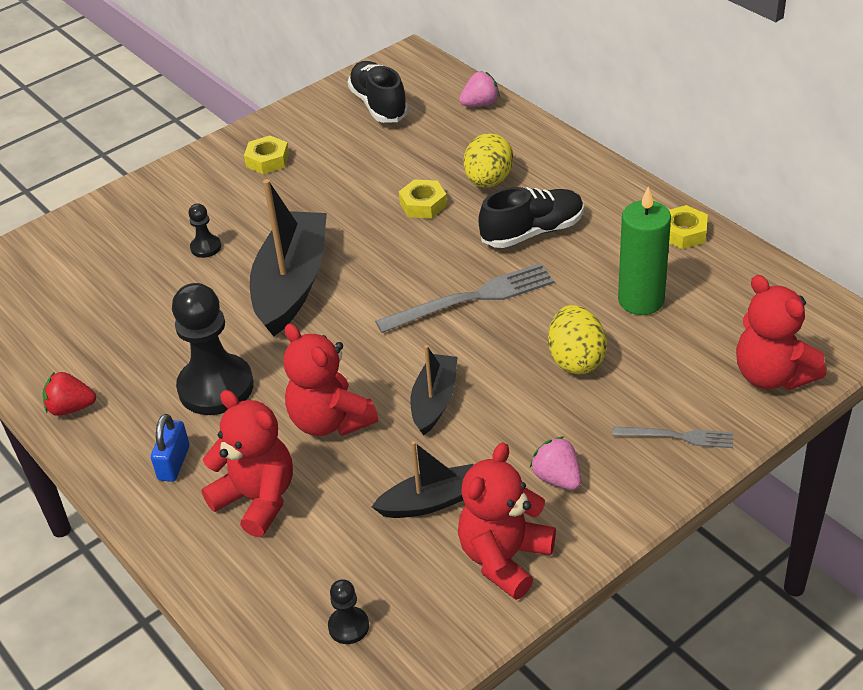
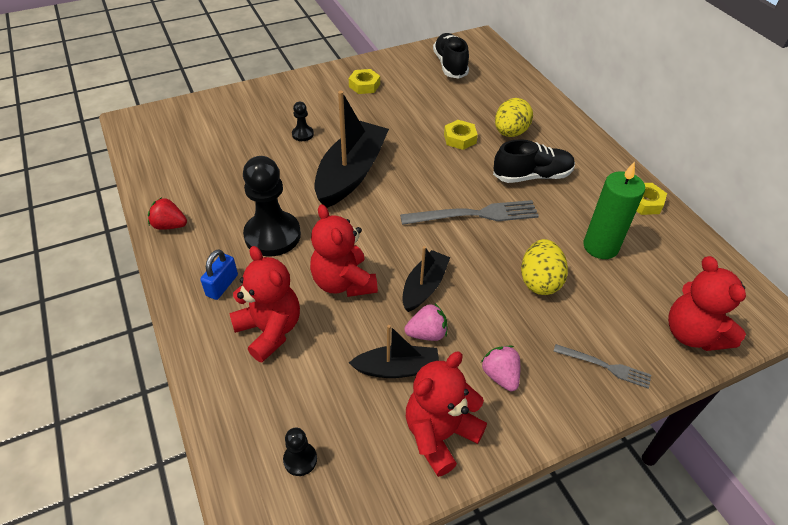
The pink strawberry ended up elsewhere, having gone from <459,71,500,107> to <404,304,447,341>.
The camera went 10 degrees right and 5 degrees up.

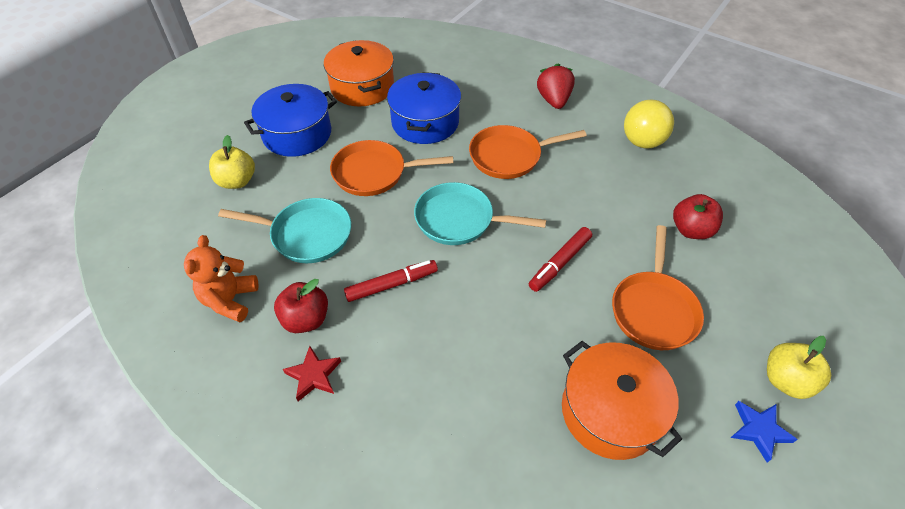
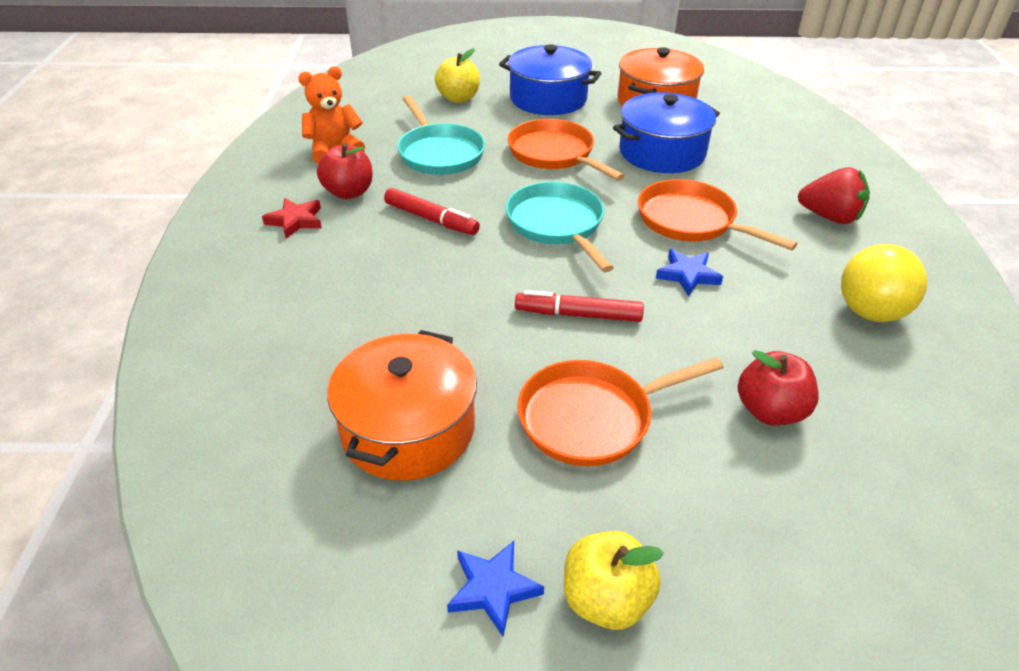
The second view gained the blue star at <656,249,723,296>.
The red strawberry at <537,63,575,109> ended up facing another way, 60 degrees clockwise from before.
The camera went 55 degrees right and 10 degrees down.

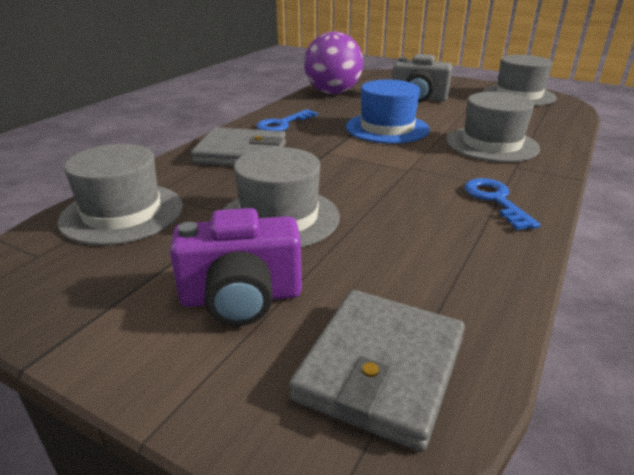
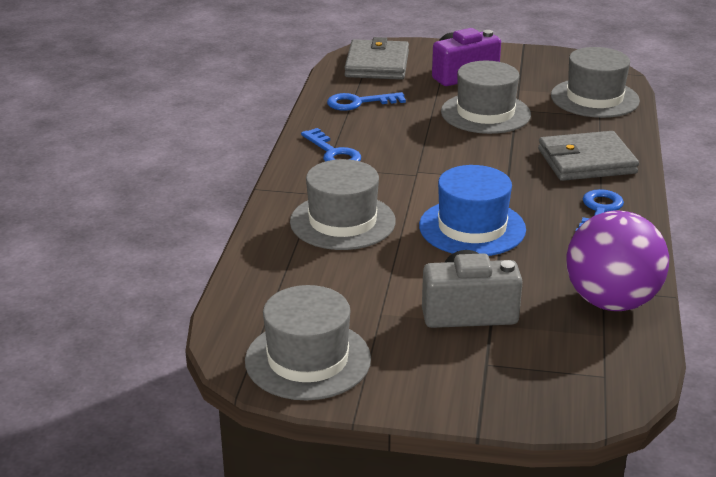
The second view gained the blue key at <327,92,406,111>.
The camera went 160 degrees right and 0 degrees up.

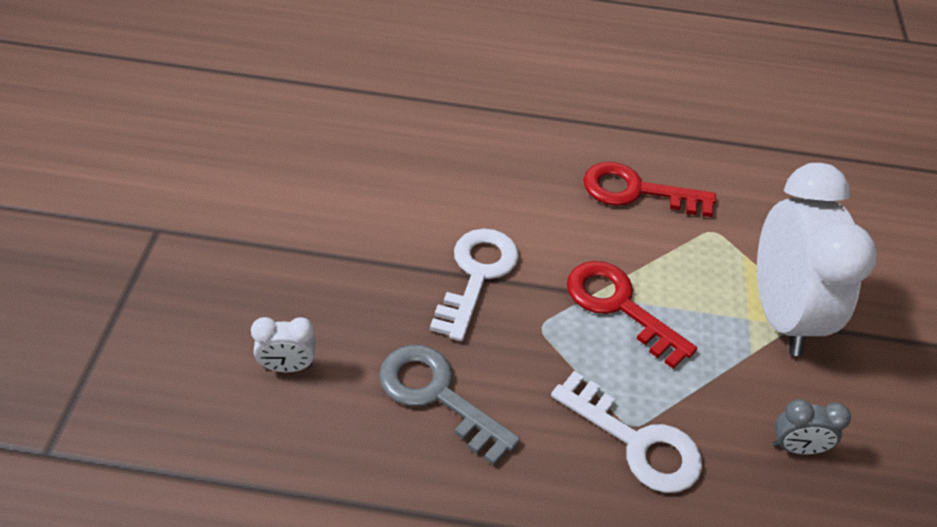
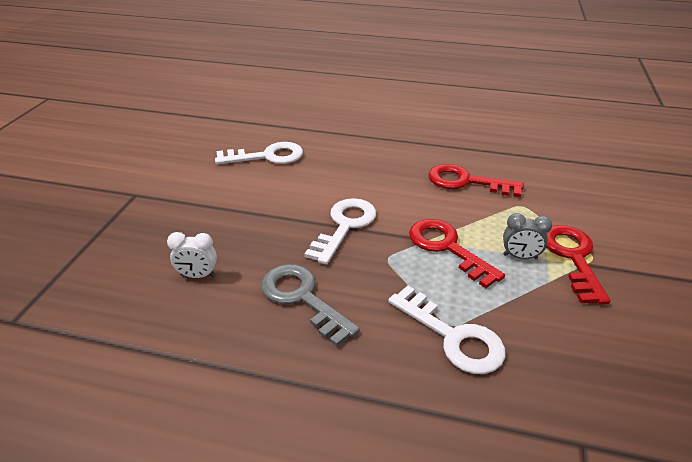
The second view gained the white key at <215,142,303,164>.
The grey clock ended up elsewhere, having gone from <773,399,851,455> to <503,213,552,259>.
Where the white clock stood at <757,163,877,356>, the red key came to stand at <546,225,611,304>.
The camera went 10 degrees right and 10 degrees down.

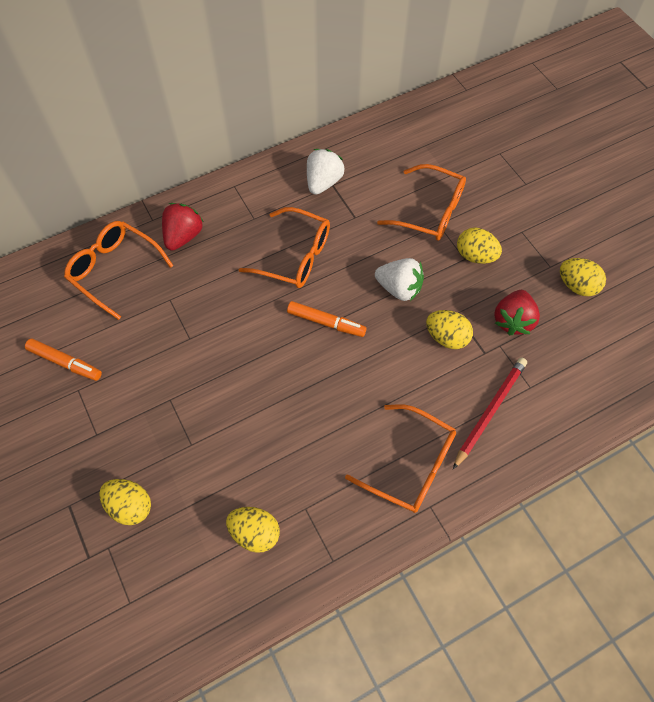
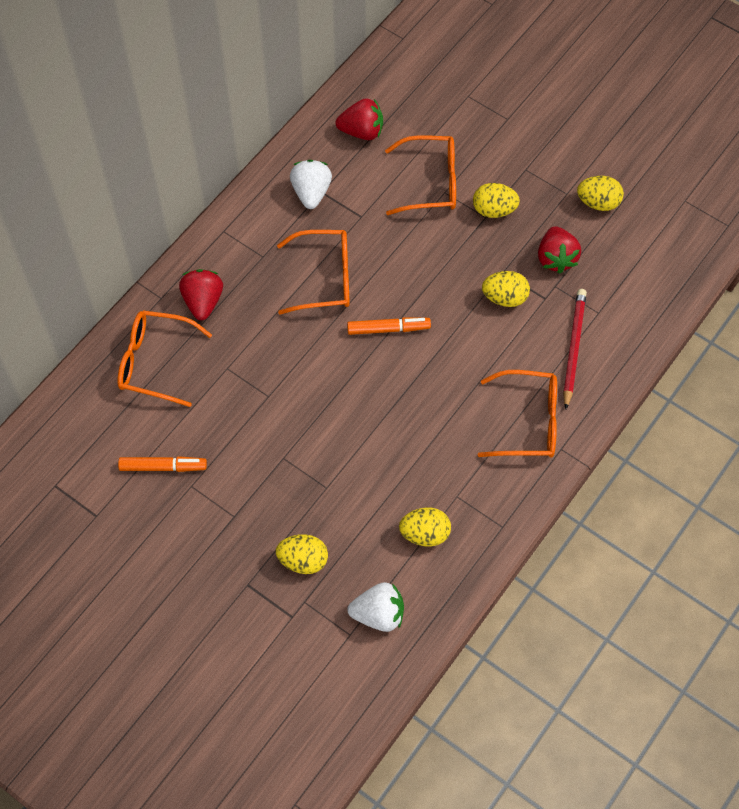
The second view gained the red strawberry at <335,98,383,140>.
The white strawberry ended up elsewhere, having gone from <375,258,424,301> to <347,582,404,632>.
The camera went 25 degrees left and 0 degrees up.

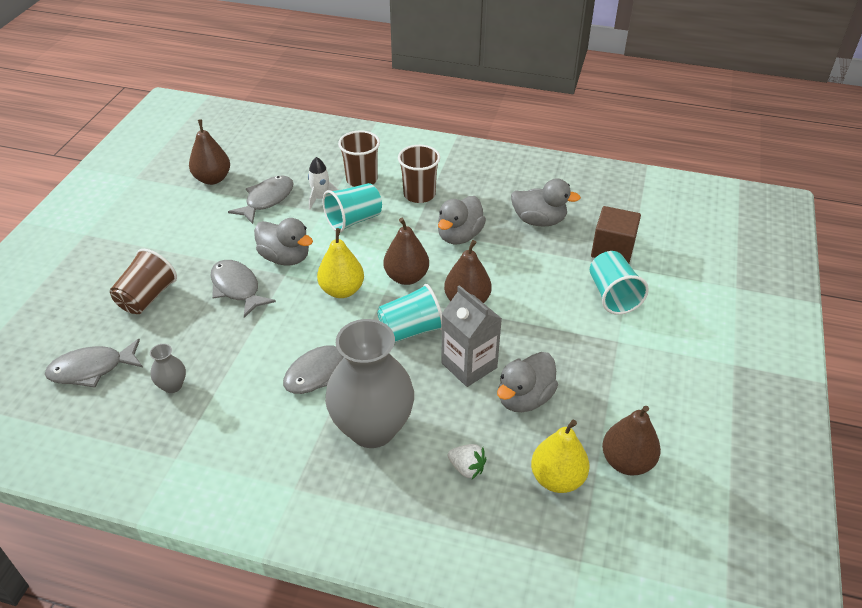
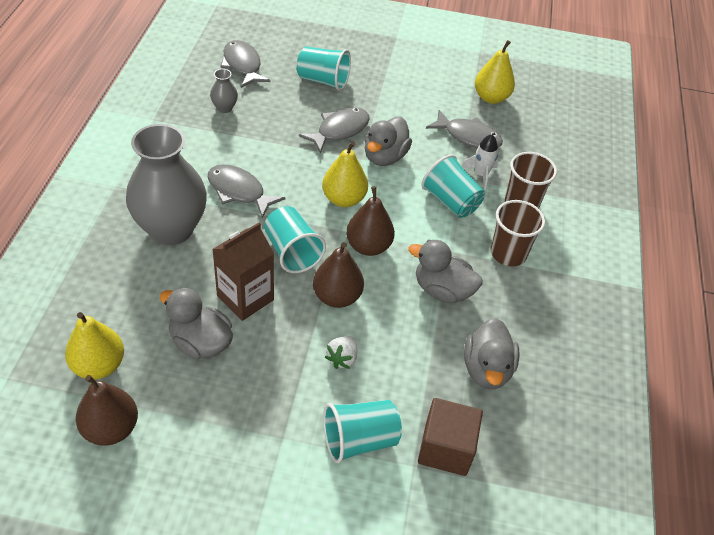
What was the grey carton at <441,285,502,387> turned into the brown carton at <212,223,274,321>.
What was the brown cup at <110,249,177,314> turned into the turquoise cup at <297,46,351,91>.
The white strawberry ended up elsewhere, having gone from <448,444,487,479> to <325,336,357,369>.
What was the brown pear at <189,119,230,185> turned into the yellow pear at <475,40,515,104>.
The camera went 80 degrees right and 5 degrees up.

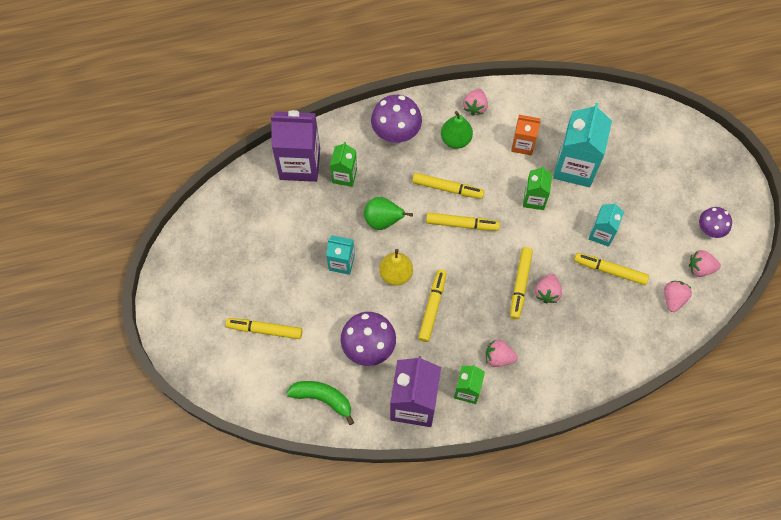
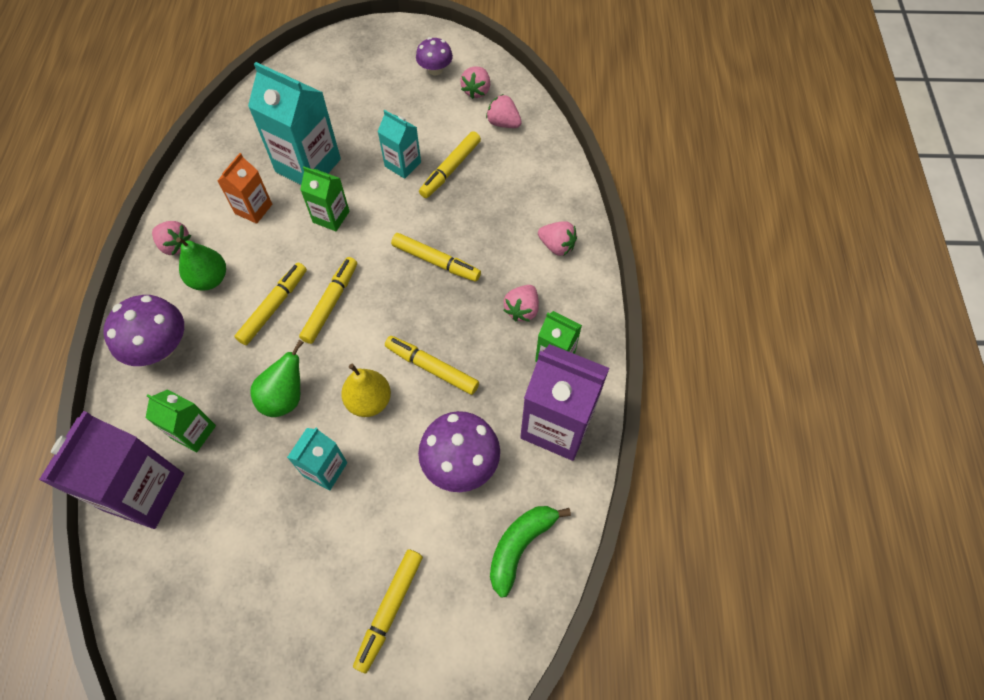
The pink strawberry ended up elsewhere, having gone from <535,273,562,303> to <538,221,577,256>.
The camera went 75 degrees left and 5 degrees down.

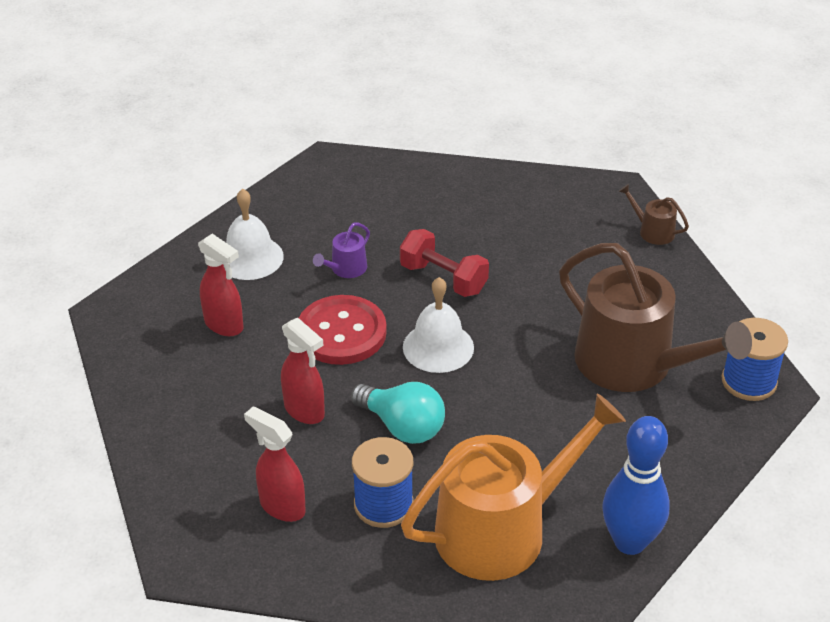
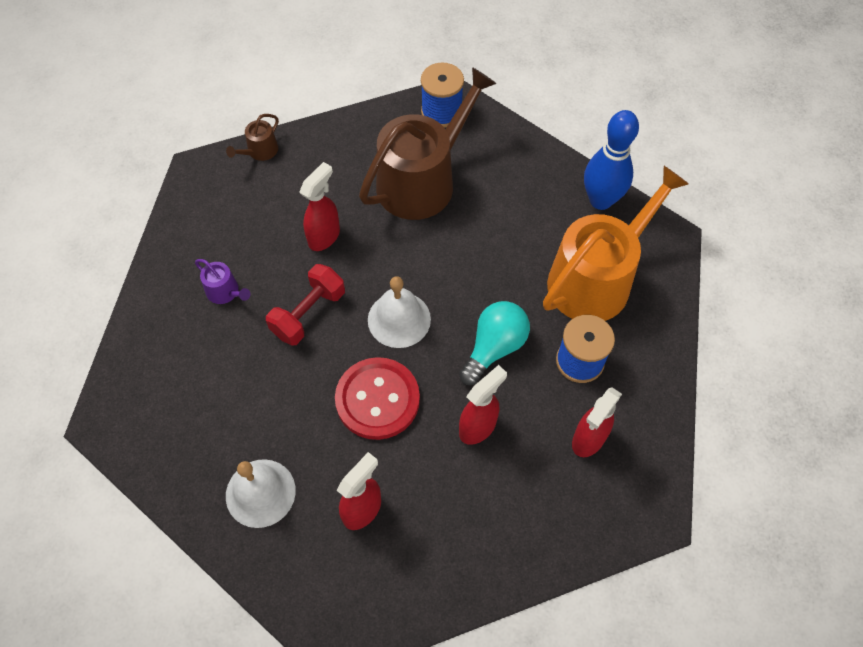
The purple watering can ended up elsewhere, having gone from <313,222,370,278> to <195,259,251,304>.
The second view gained the red spray bottle at <299,162,340,251>.
The orange watering can at <401,394,626,581> ended up facing another way, 75 degrees clockwise from before.
The camera went 90 degrees left and 20 degrees up.

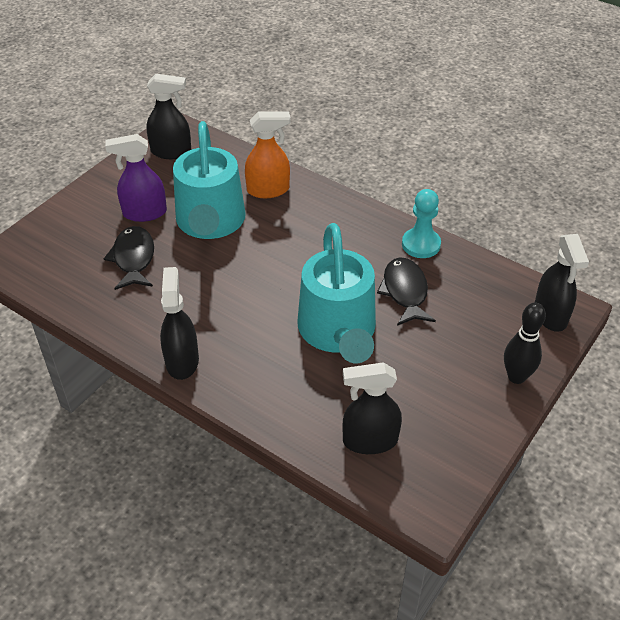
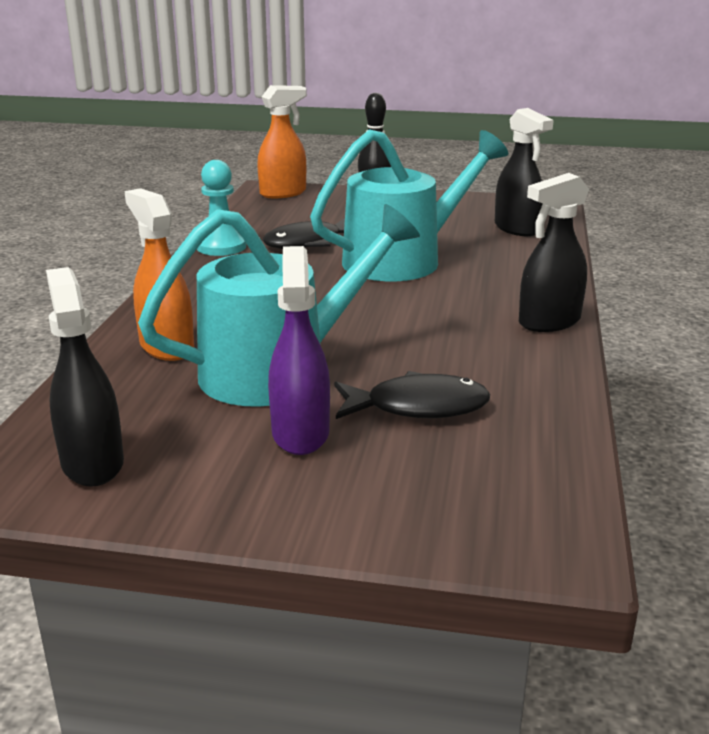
What was the black spray bottle at <535,234,589,332> turned into the orange spray bottle at <257,85,307,198>.
The purple spray bottle at <105,134,167,222> ended up facing another way, 150 degrees counterclockwise from before.
The black fish at <104,226,154,290> ended up facing another way, 150 degrees counterclockwise from before.
The camera went 115 degrees left and 20 degrees down.

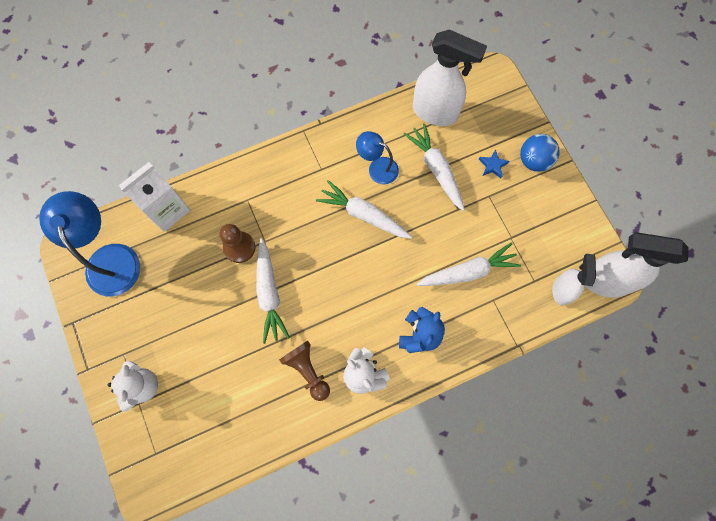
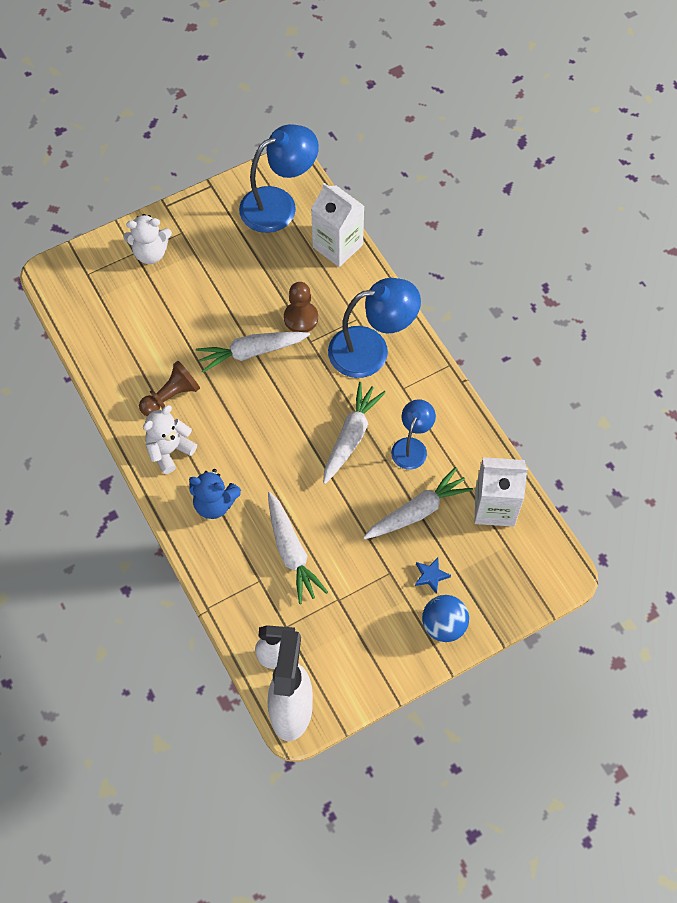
The second view gained the blue lamp at <328,278,421,378>.
Where the white spray bottle stood at <413,29,487,126>, the white carton came to stand at <474,457,528,527>.
The camera went 85 degrees right and 10 degrees down.

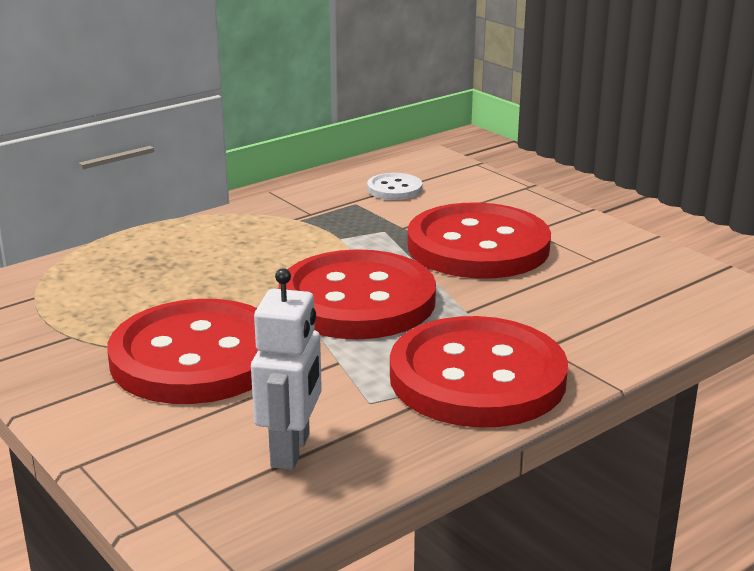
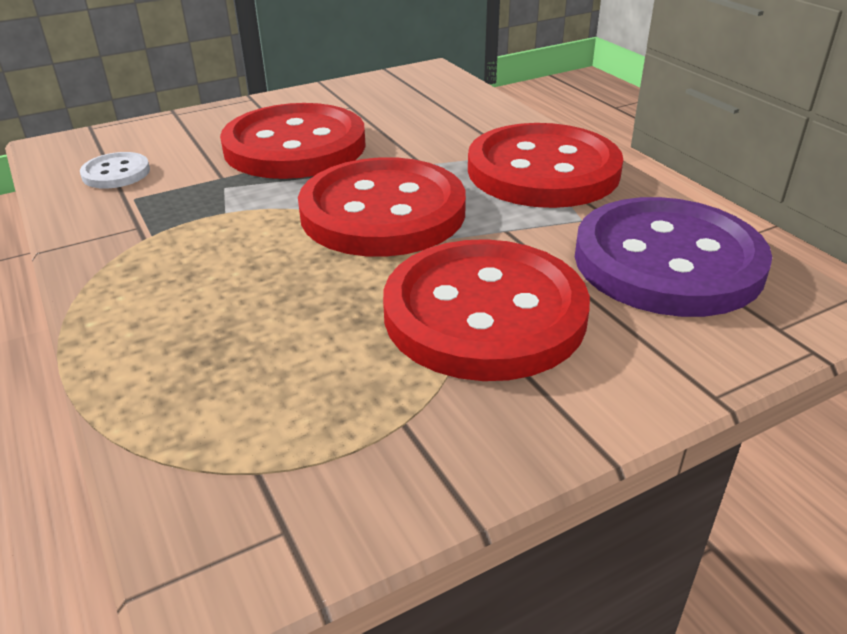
Where the white robot stood at <251,268,322,470>, the purple button came to stand at <575,197,772,317>.
The camera went 80 degrees left and 10 degrees up.

